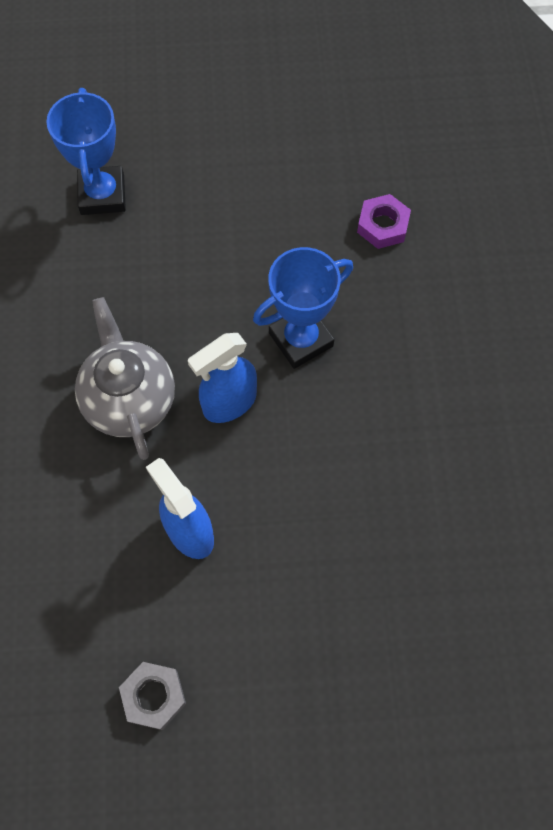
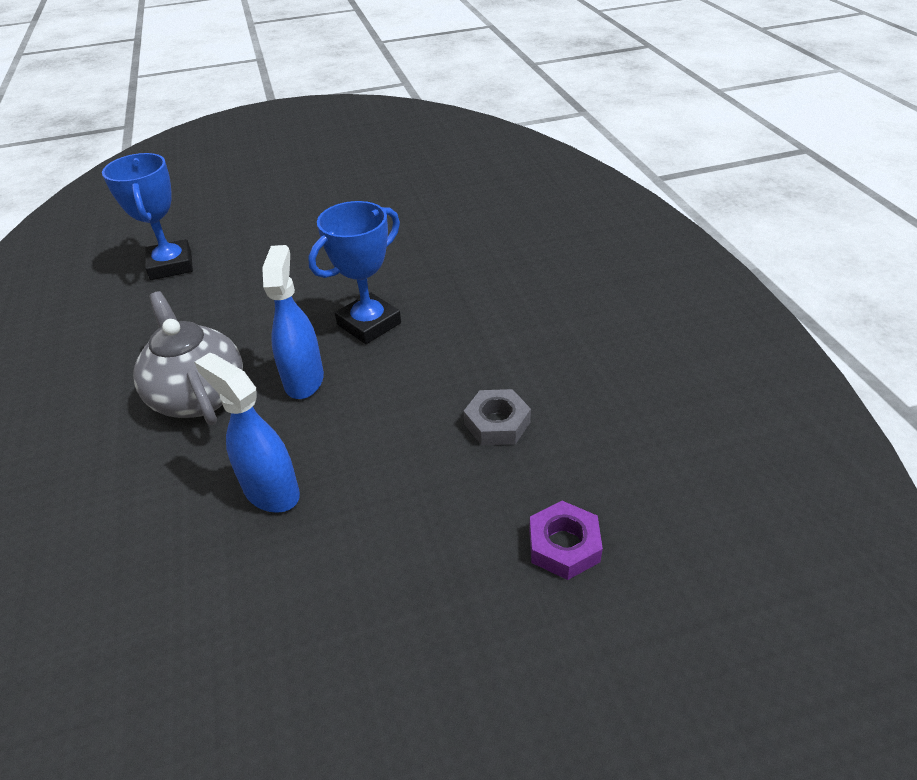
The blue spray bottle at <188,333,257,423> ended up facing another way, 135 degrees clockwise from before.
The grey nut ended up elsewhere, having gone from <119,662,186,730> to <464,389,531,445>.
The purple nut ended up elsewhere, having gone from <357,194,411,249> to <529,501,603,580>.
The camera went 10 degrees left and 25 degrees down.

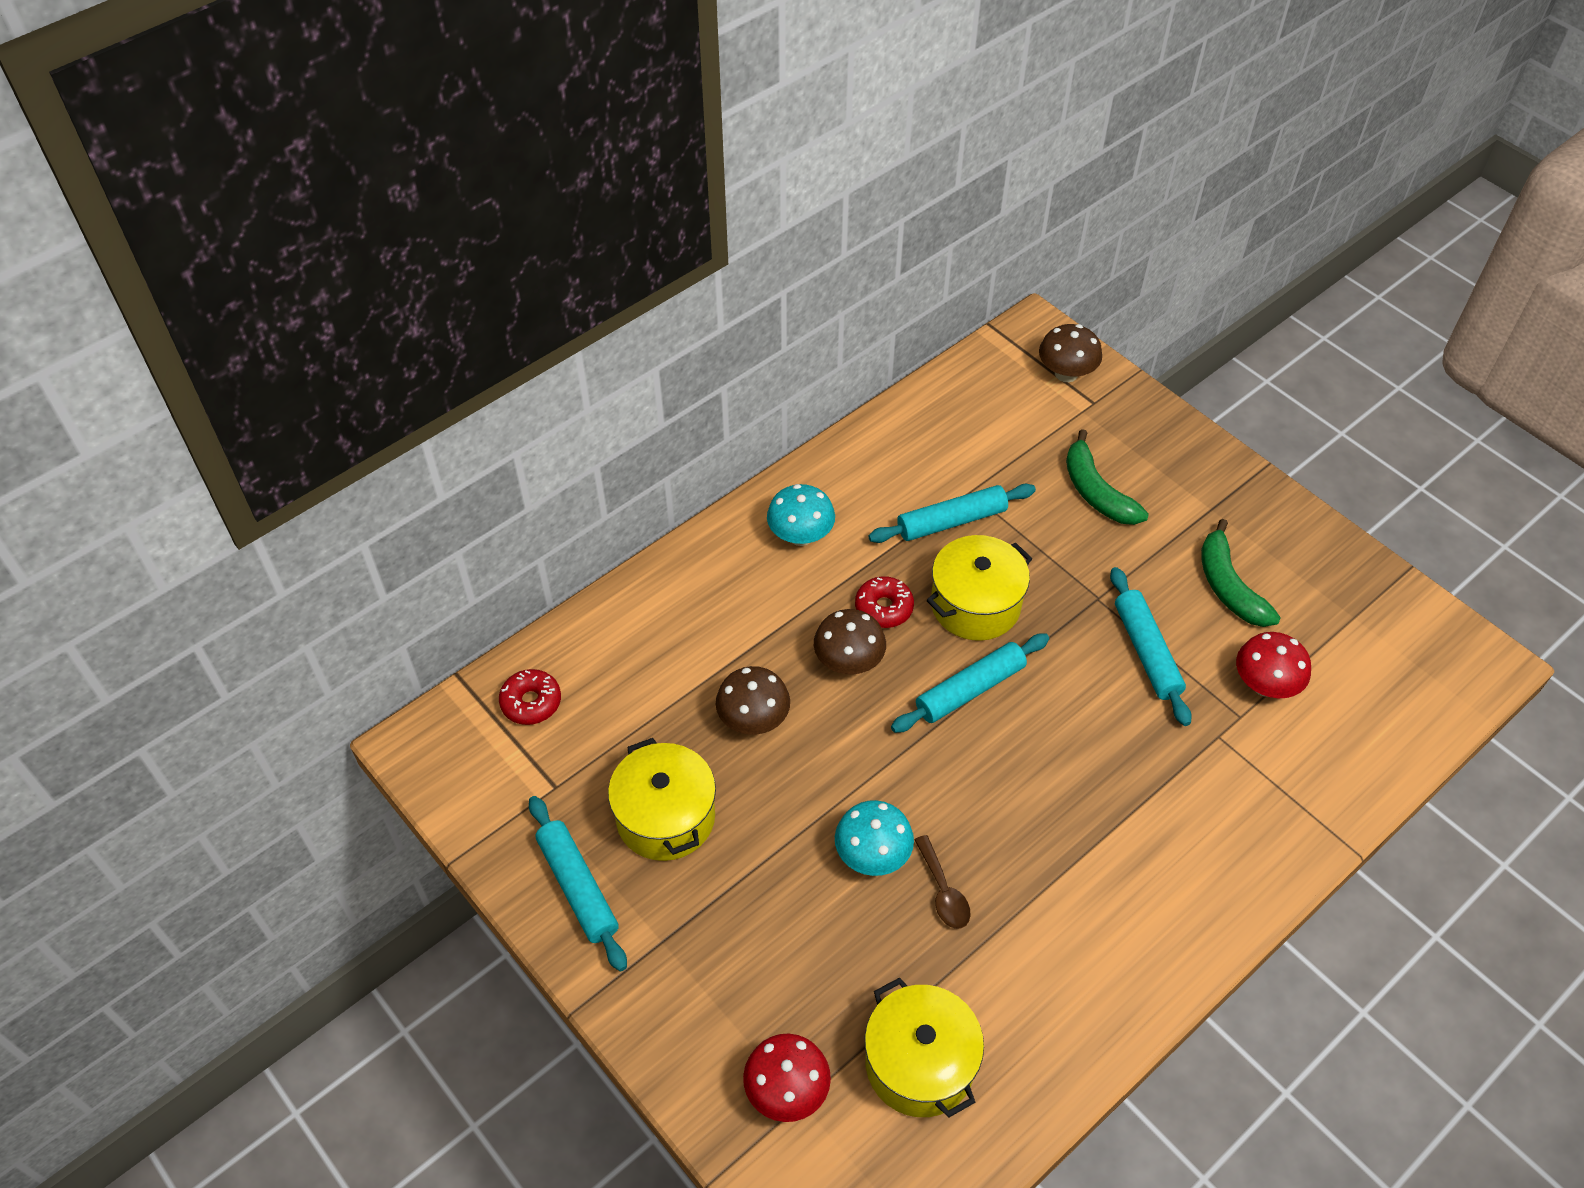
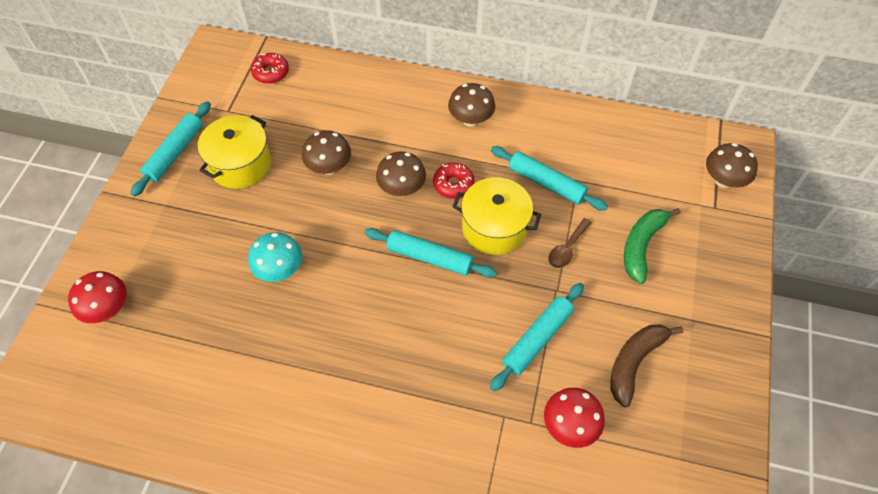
What was the turquoise mushroom at <767,484,835,546> turned into the brown mushroom at <448,83,495,127>.
The brown spoon ended up elsewhere, having gone from <914,835,971,929> to <548,218,592,268>.
What was the green banana at <1201,519,1281,627> turned into the brown banana at <611,324,683,407>.
The second view lost the yellow pot at <865,977,984,1117>.
The camera went 55 degrees right and 5 degrees up.

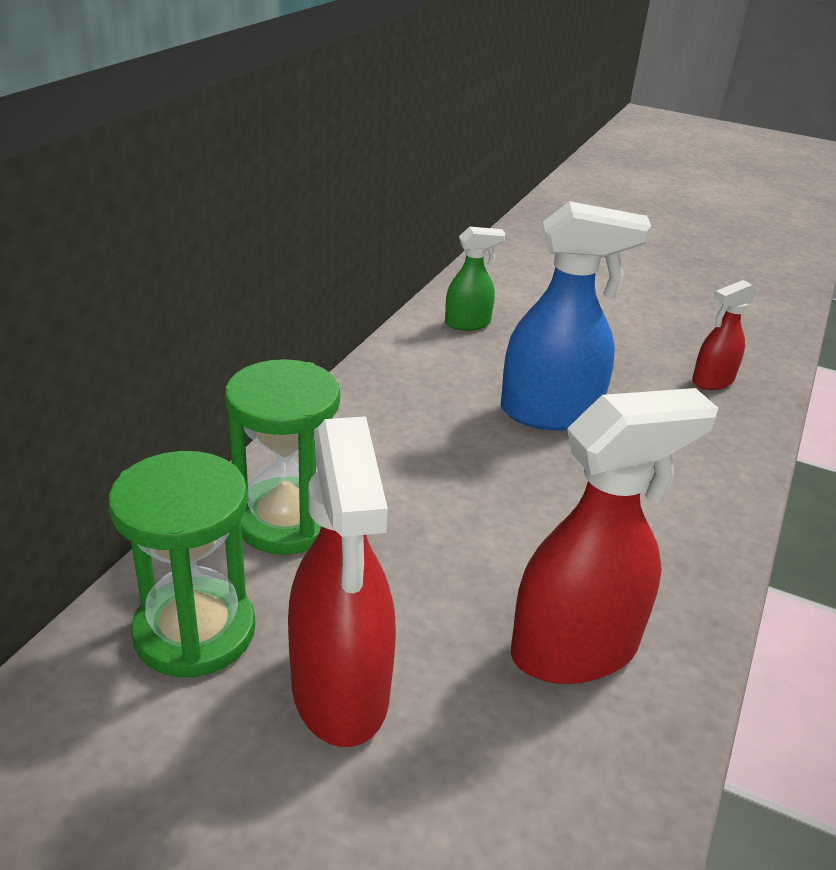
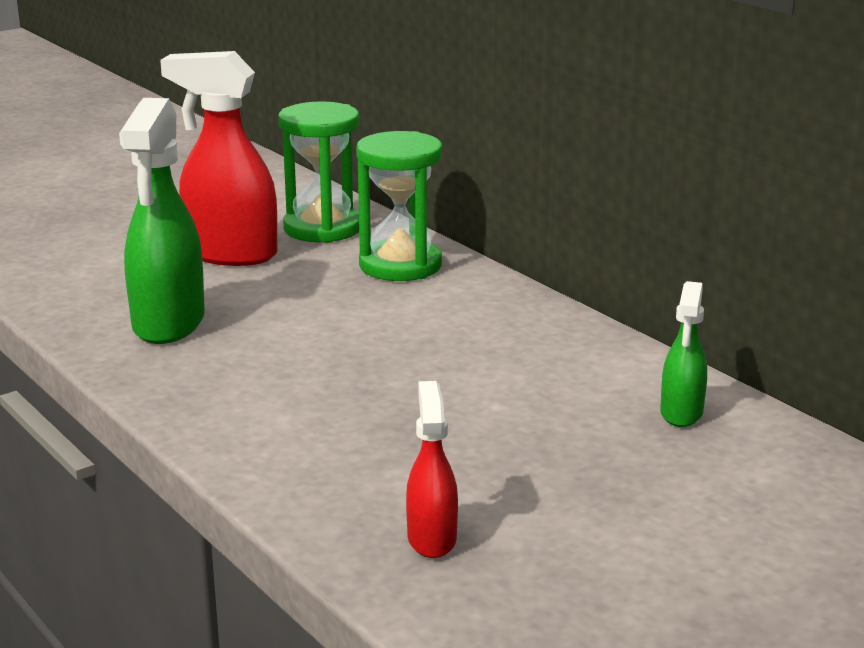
What was the red spray bottle at <511,388,718,684> turned into the green spray bottle at <119,98,205,344>.
The second view lost the blue spray bottle at <501,201,651,431>.
The camera went 120 degrees right and 10 degrees down.

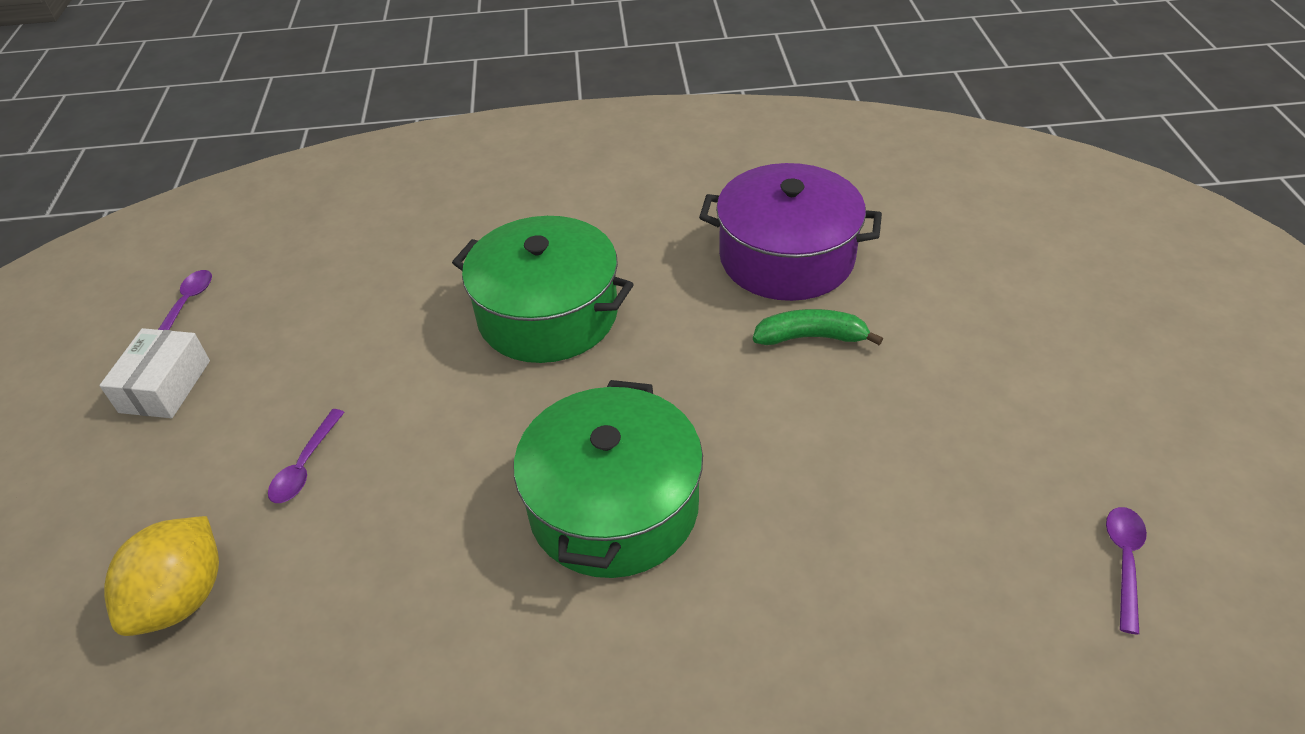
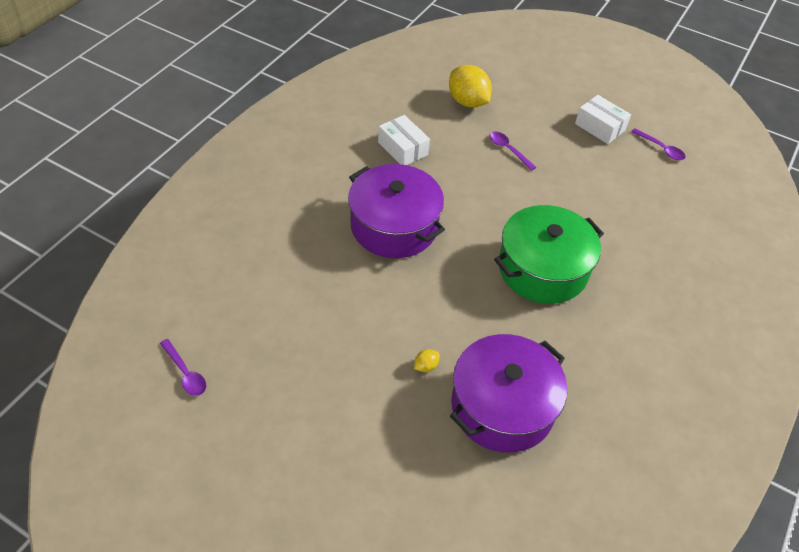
What was the green pot at <514,380,703,578> turned into the purple pot at <348,164,445,258>.
The second view gained the white box at <378,115,430,165>.
Where the green banana stood at <753,309,883,345>, the yellow lemon came to stand at <414,349,440,372>.
The camera went 120 degrees right and 5 degrees up.

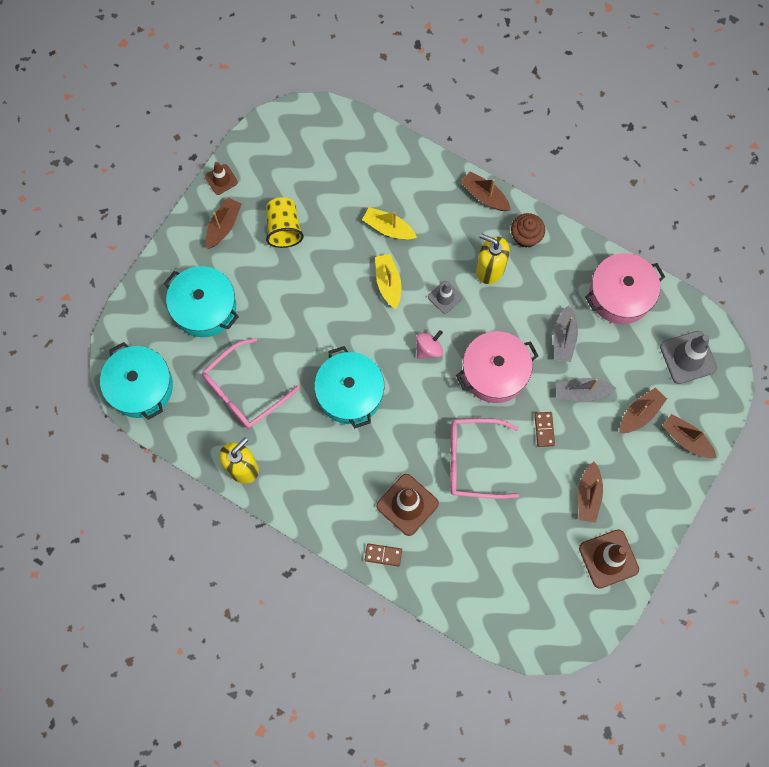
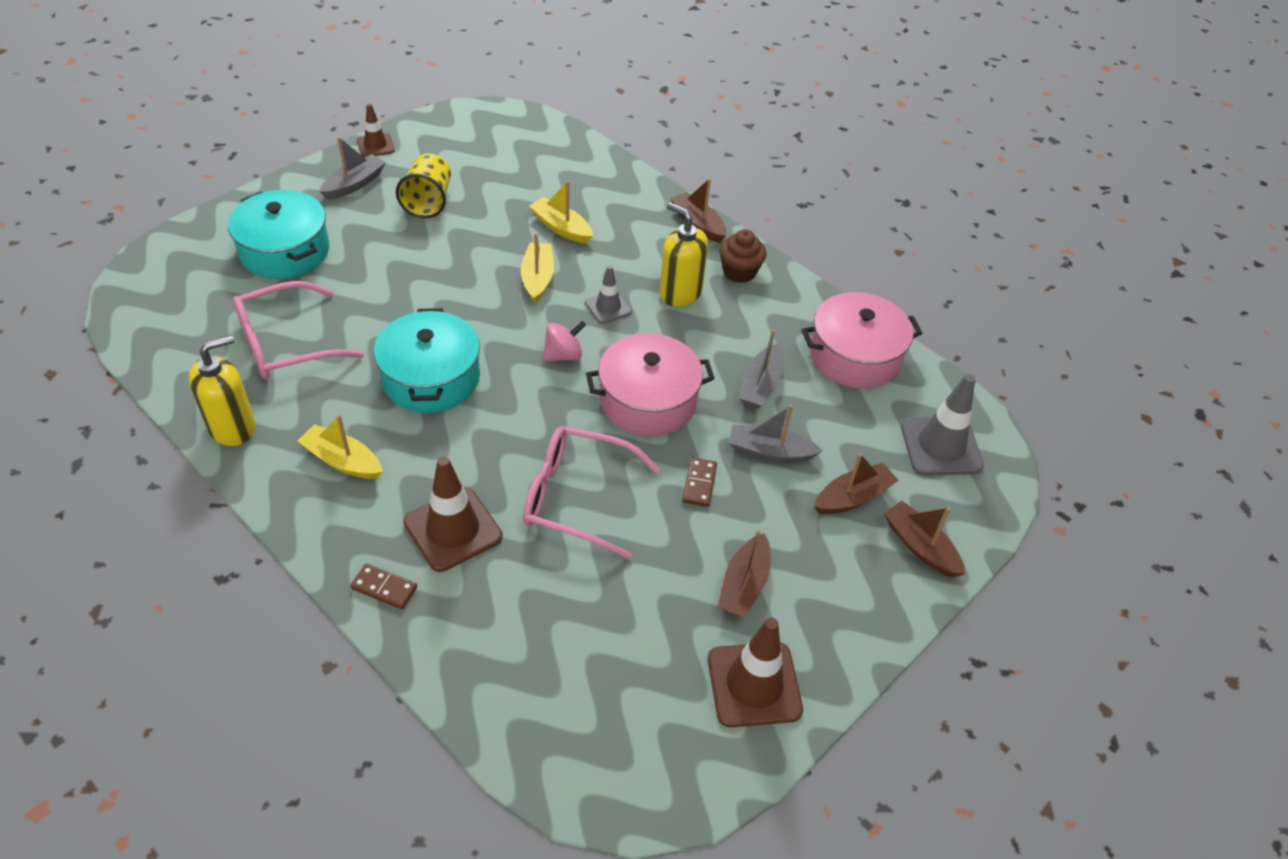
The second view gained the yellow boat at <298,415,383,479>.
What was the brown boat at <206,198,241,249> turned into the grey boat at <319,137,386,200>.
The second view lost the turquoise pot at <100,342,173,420>.
The camera went 10 degrees right and 25 degrees down.

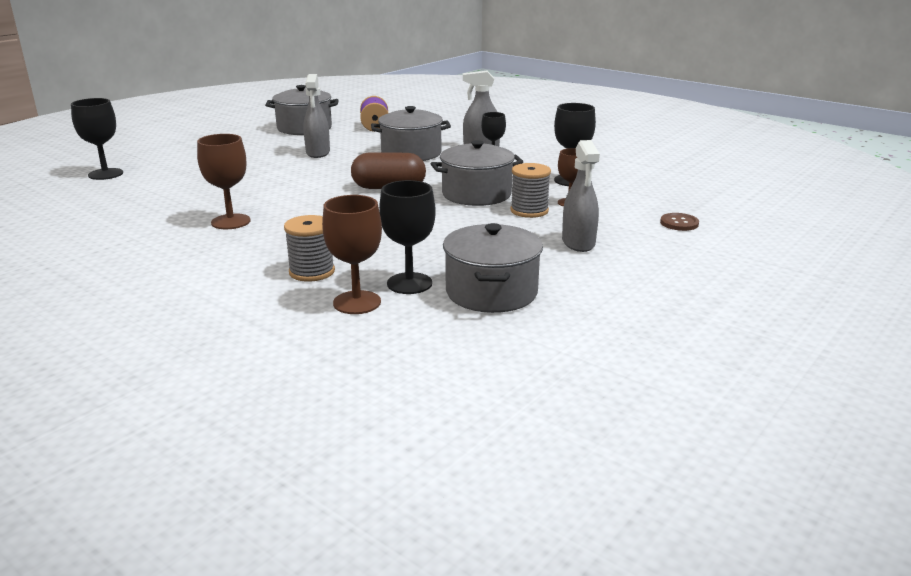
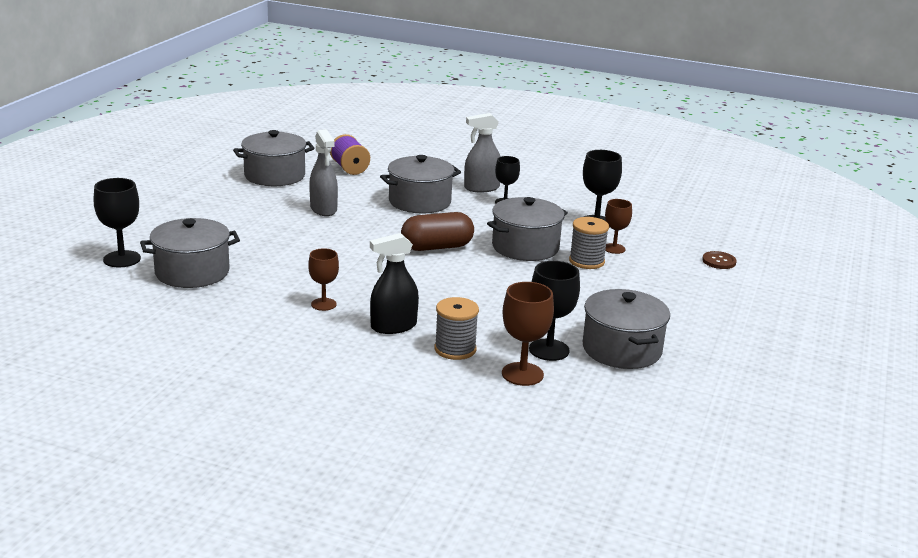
The second view gained the grey pot at <140,218,240,288>.
The size of the brown goblet at <197,134,251,229> changed by a factor of 0.66.
The second view gained the black spray bottle at <370,233,419,334>.
The second view lost the grey spray bottle at <562,140,600,252>.
The camera went 20 degrees left and 0 degrees up.

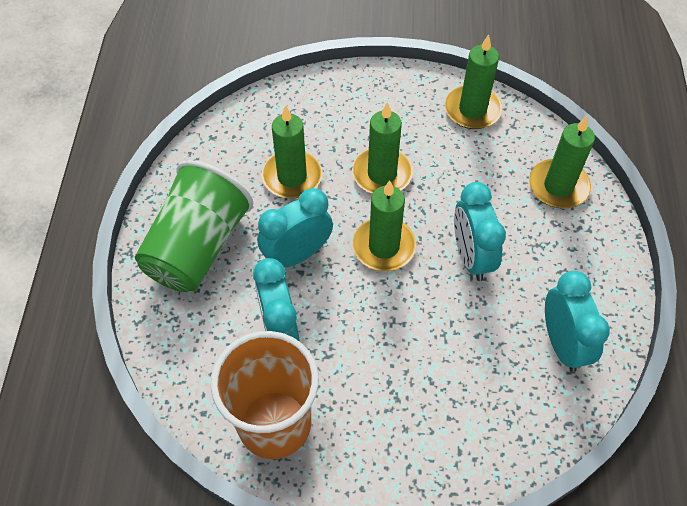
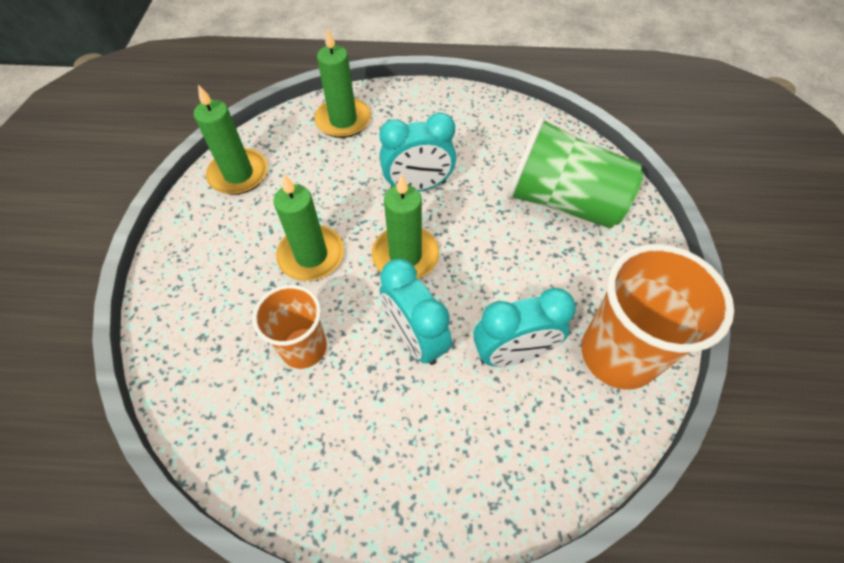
Where the green candle stood at <261,105,322,199>, the orange cup came to stand at <253,285,327,369>.
The green cup ended up elsewhere, having gone from <135,160,253,292> to <507,116,644,228>.
The second view lost the turquoise clock at <545,271,610,372>.
The camera went 90 degrees left and 0 degrees up.

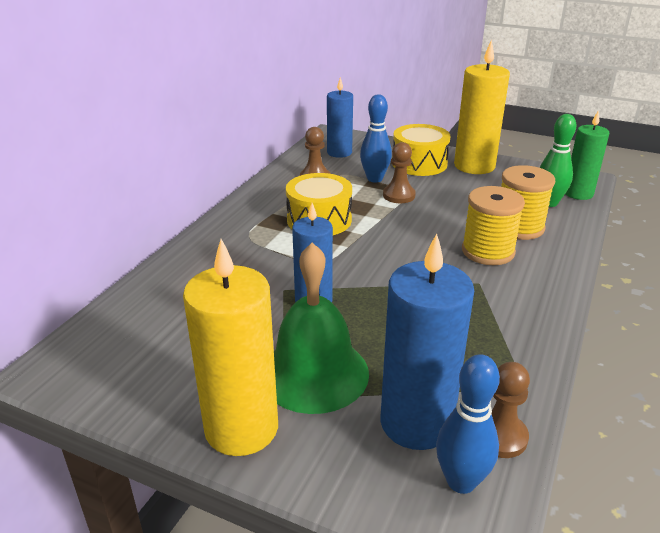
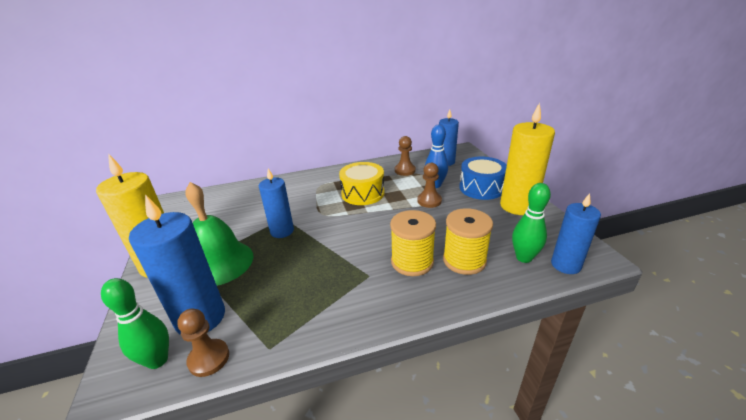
What was the blue bowling pin at <436,354,500,494> turned into the green bowling pin at <101,278,169,369>.
What was the yellow drum at <392,124,451,176> turned into the blue drum at <459,157,507,200>.
What was the green candle at <566,111,610,200> turned into the blue candle at <551,193,601,274>.
The camera went 50 degrees right and 0 degrees up.

